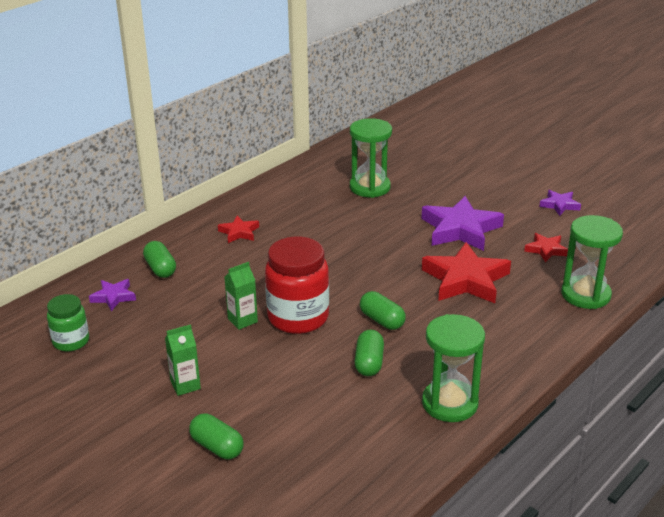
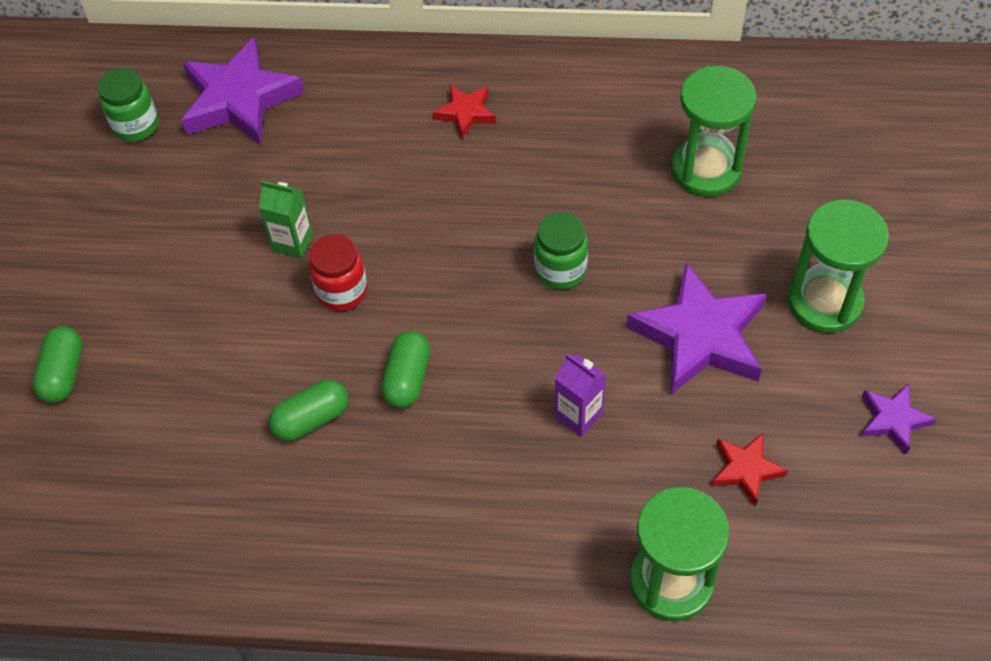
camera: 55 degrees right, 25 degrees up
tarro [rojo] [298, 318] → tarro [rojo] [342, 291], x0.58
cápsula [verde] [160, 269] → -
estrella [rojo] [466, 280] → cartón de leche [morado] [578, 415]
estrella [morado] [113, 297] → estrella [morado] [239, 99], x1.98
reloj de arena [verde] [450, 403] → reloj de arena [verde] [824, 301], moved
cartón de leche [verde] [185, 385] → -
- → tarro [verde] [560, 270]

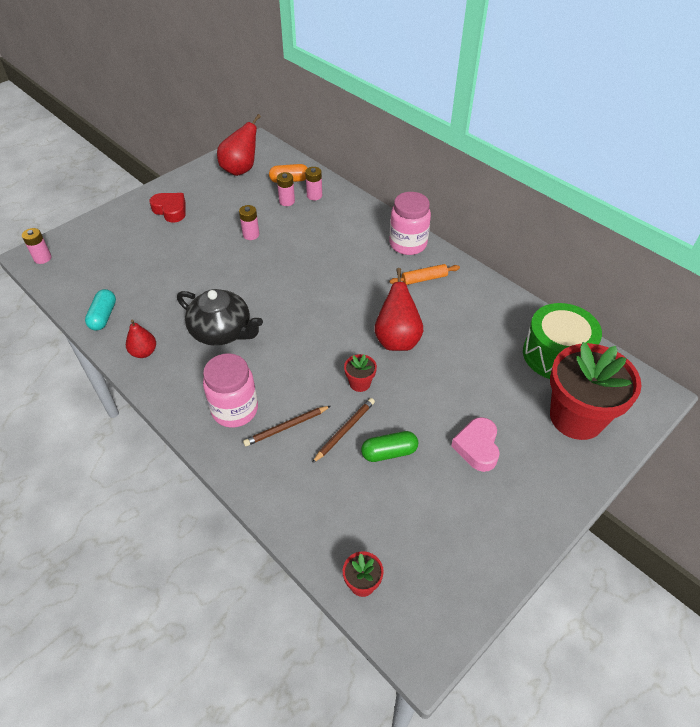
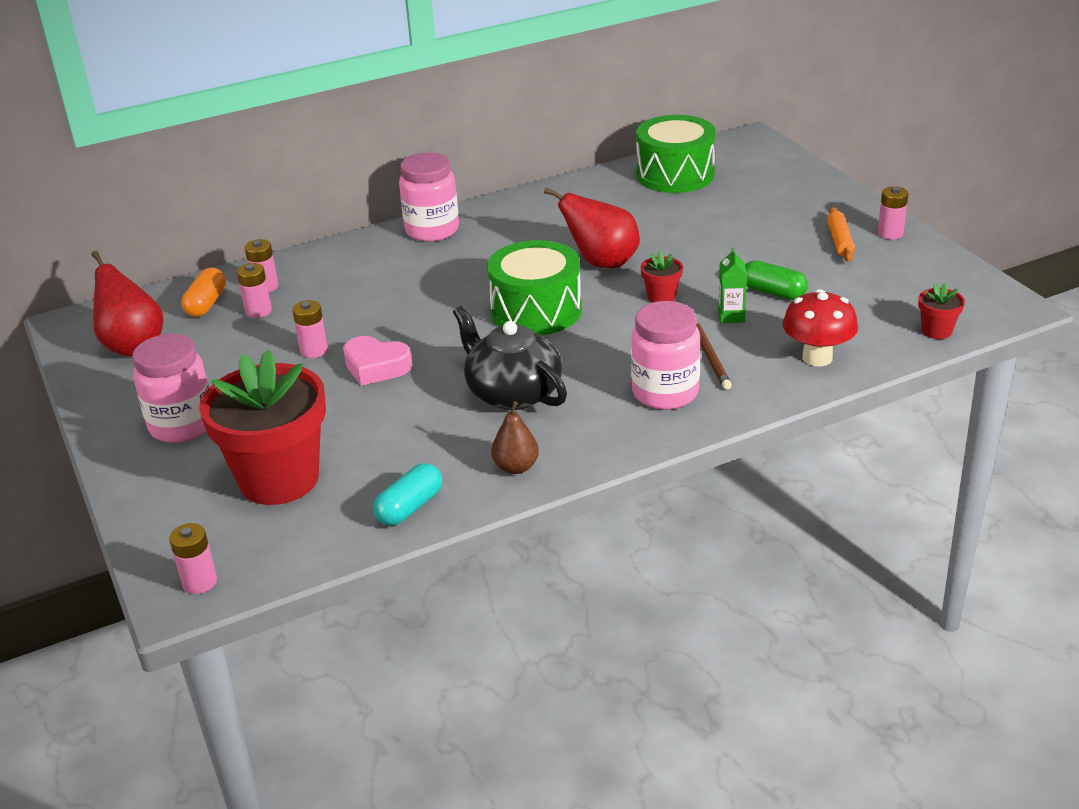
camera: 70 degrees left, 15 degrees down
corazón [rojo] [170, 210] → tarro [rosa] [182, 425]
rodillo [naranja] [424, 279] → rodillo [naranja] [840, 241], moved
cápsula [turquesa] [103, 316] → cápsula [turquesa] [410, 507], 75 degrees counterclockwise
tetera [negro] [222, 331] → tetera [negro] [512, 393], 90 degrees counterclockwise
pera [rojo] [144, 352] → pera [marrón] [516, 467]
maceta [rojo] [576, 417] → maceta [rojo] [279, 479], moved
lápiz [marrón] [344, 431] → cartón de leche [verde] [731, 316]
corazón [rosa] [477, 447] → corazón [rosa] [376, 367], moved
cápsula [verde] [389, 452] → cápsula [verde] [773, 292], 60 degrees counterclockwise
- → pila [rosa] [890, 233]
- → tambor [verde] [536, 311]
- → seta [rojo] [817, 358]

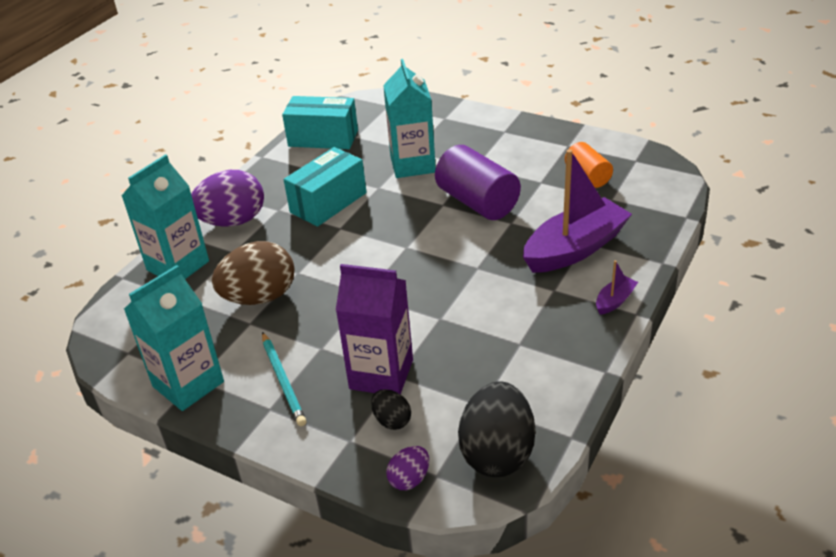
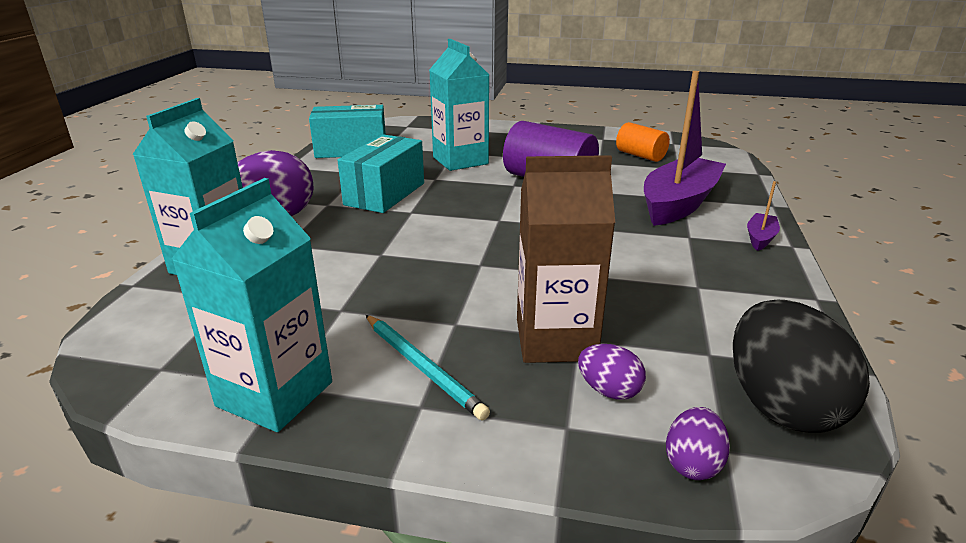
camera: 20 degrees left, 10 degrees down
huevo [marrón] [259, 297] → -
cartón de leche [morado] [381, 374] → cartón de leche [marrón] [555, 340]
huevo [negro] [392, 420] → huevo [morado] [609, 390]

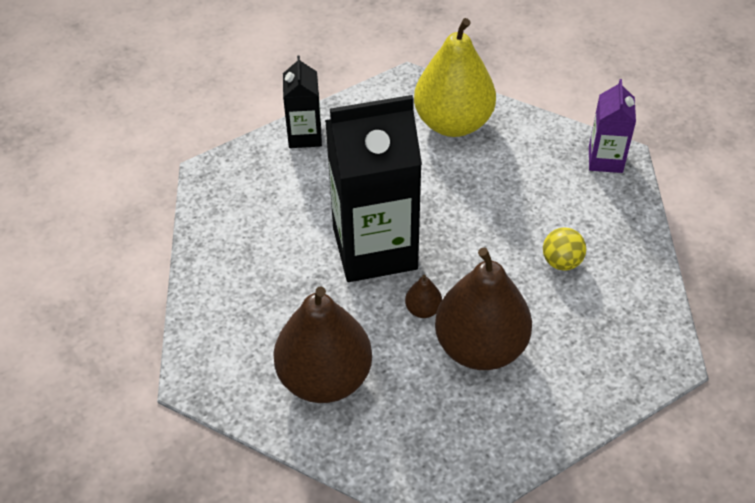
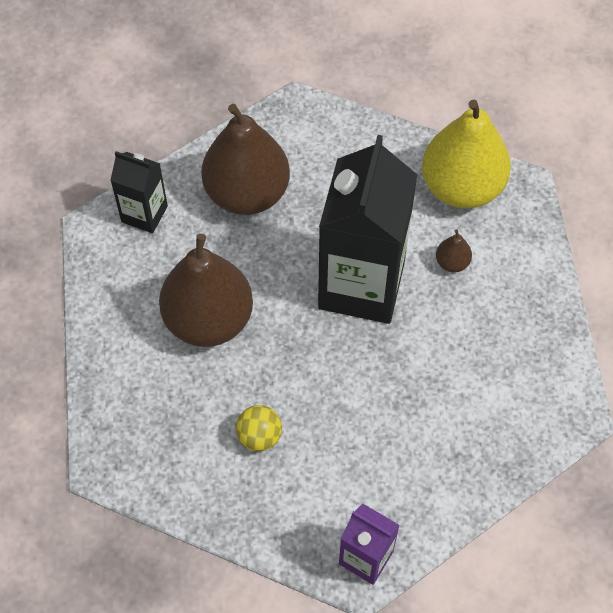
camera: 115 degrees right, 10 degrees up
pera [amarillo] [453, 122] → pera [amarillo] [461, 187], moved
cartón de leche [negro] [305, 135] → cartón de leche [negro] [144, 214], moved
pera [marrón] [423, 309] → pera [marrón] [452, 262], moved

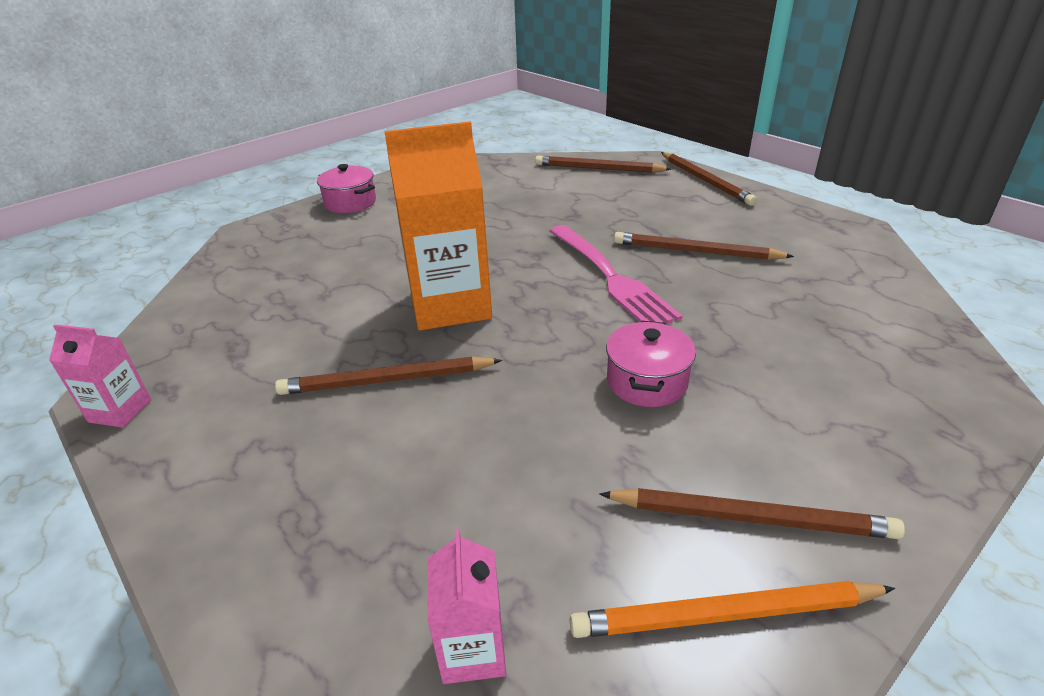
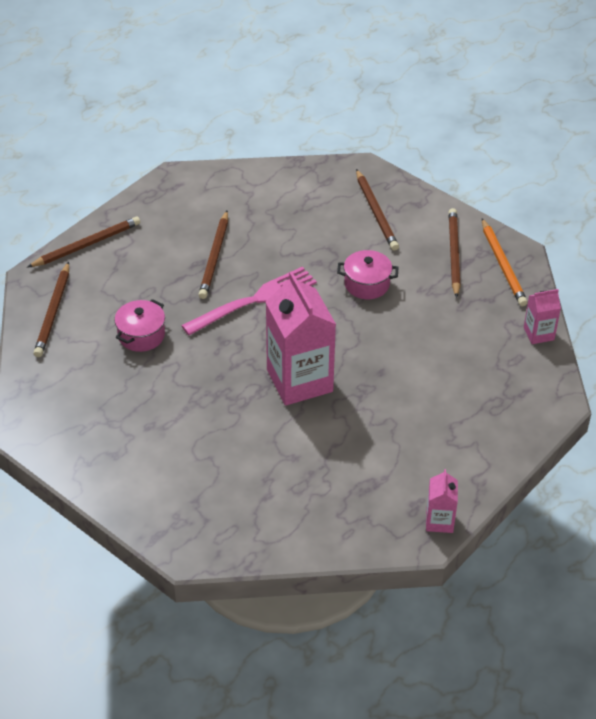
camera: 100 degrees left, 10 degrees up
cartón de leche [naranja] [450, 305] → cartón de leche [rosa] [299, 381]
olla [rosa] [350, 203] → olla [rosa] [141, 335], moved
lápiz [marrón] [386, 381] → lápiz [marrón] [376, 212], moved

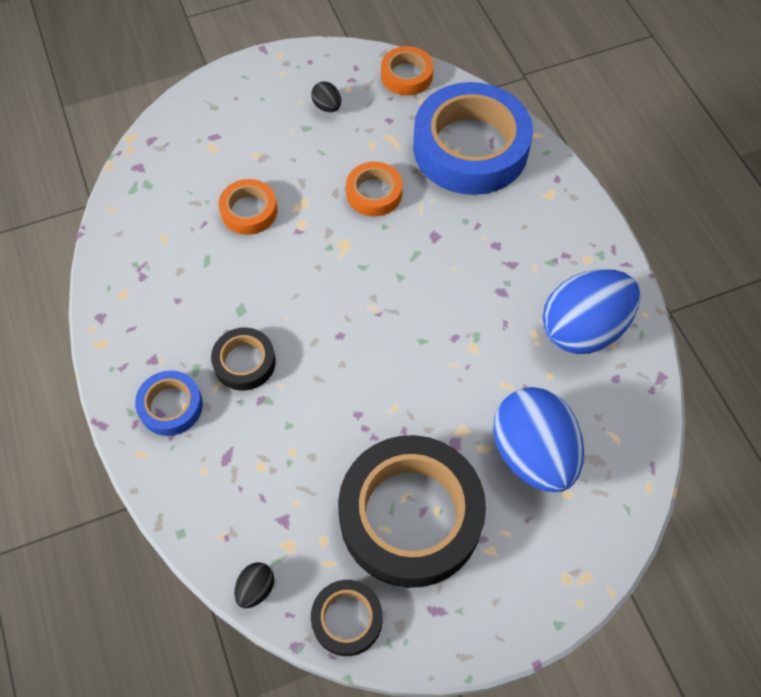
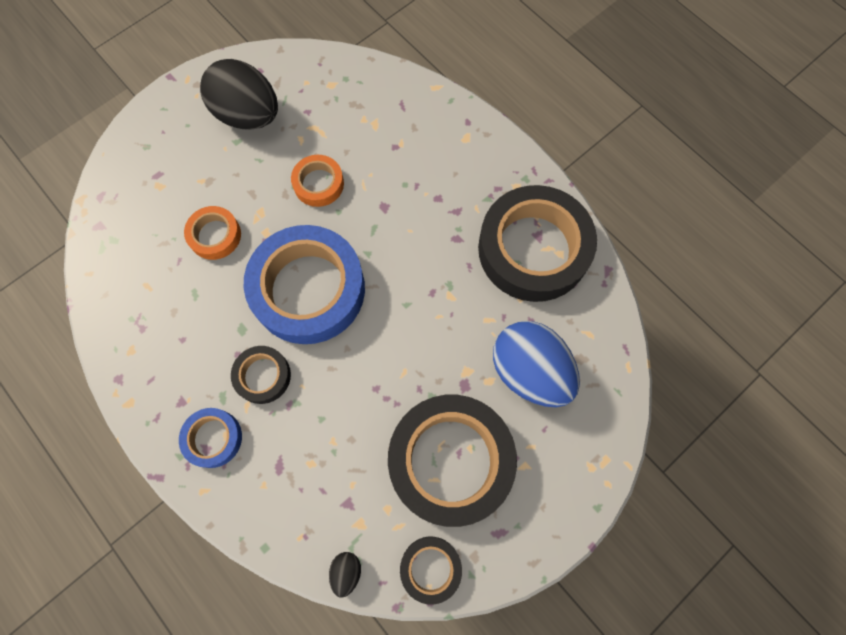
camera: 20 degrees left, 10 degrees up
cinta adhesiva [naranja] [406, 75] → -
huevo [negro] [327, 107] → huevo [negro] [248, 115], x2.45
cinta adhesiva [azul] [470, 148] → cinta adhesiva [azul] [308, 289], moved
huevo [azul] [583, 329] → cinta adhesiva [negro] [533, 249]

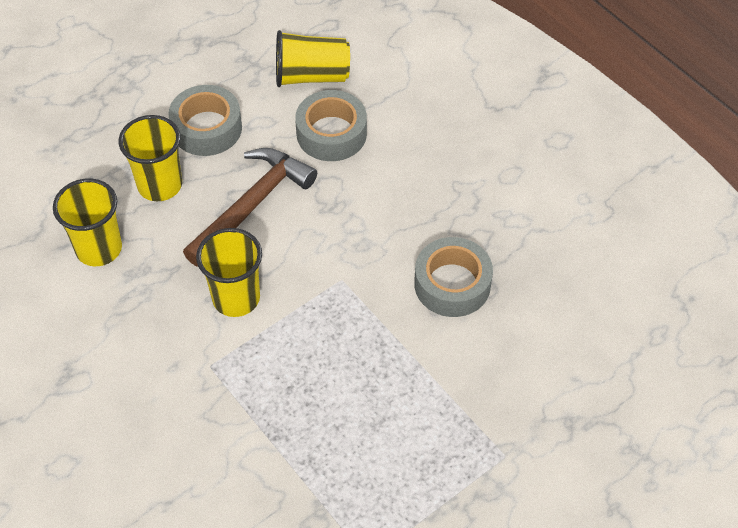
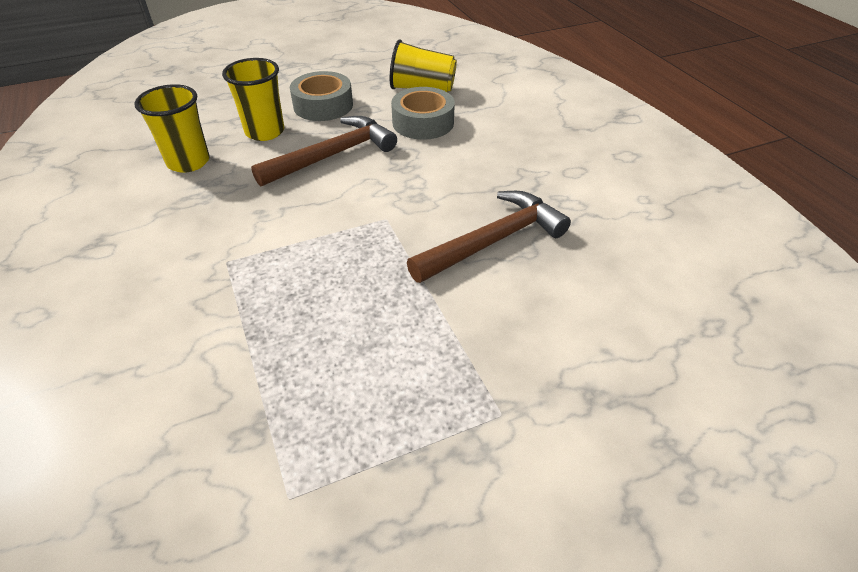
camera: 15 degrees right, 10 degrees down
vaso [amarillo] [236, 298] → -
cinta adhesiva [gris] [452, 284] → martillo [marrón] [492, 241]

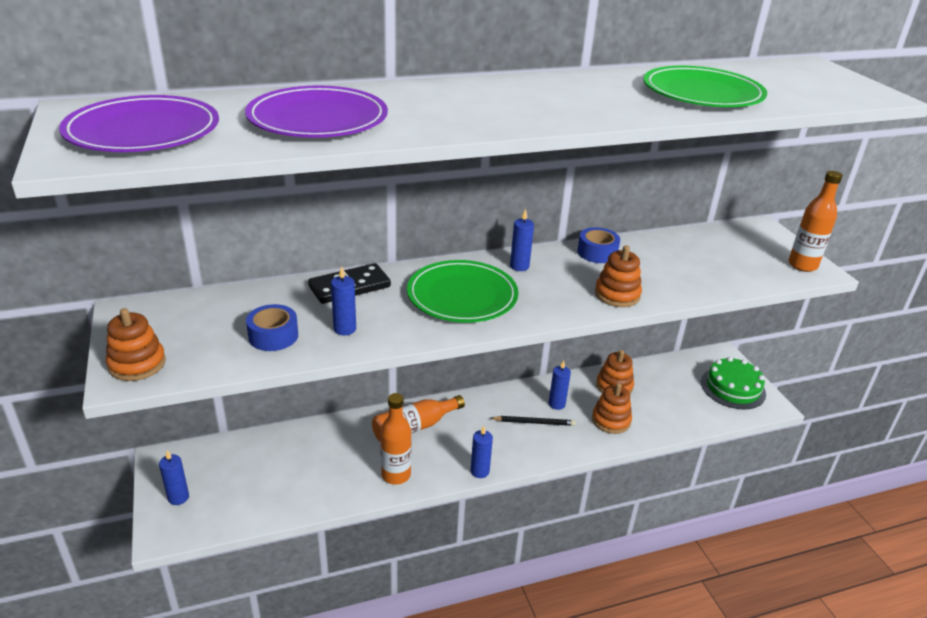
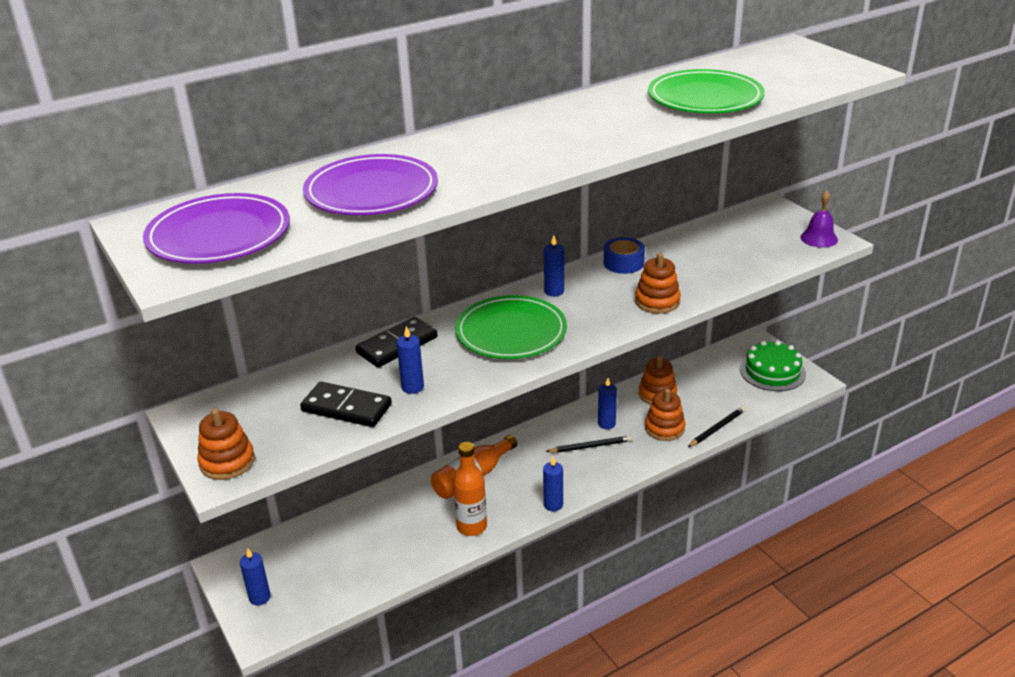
camera: 10 degrees left, 0 degrees up
botella [naranja] [802, 265] → campana [morado] [819, 238]
cinta adhesiva [azul] [273, 336] → ficha de dominó [negro] [346, 408]
- → lápiz [negro] [717, 428]

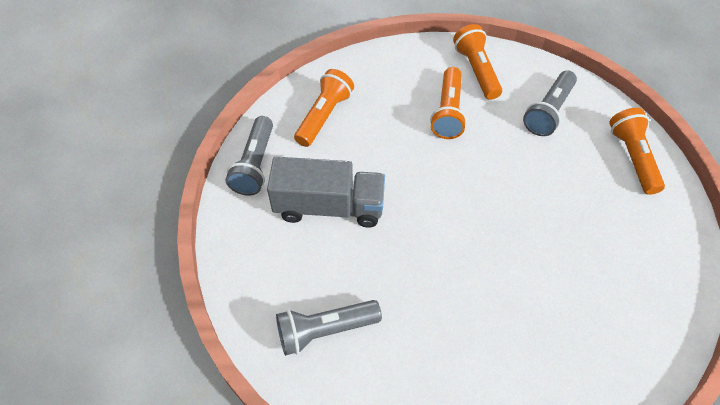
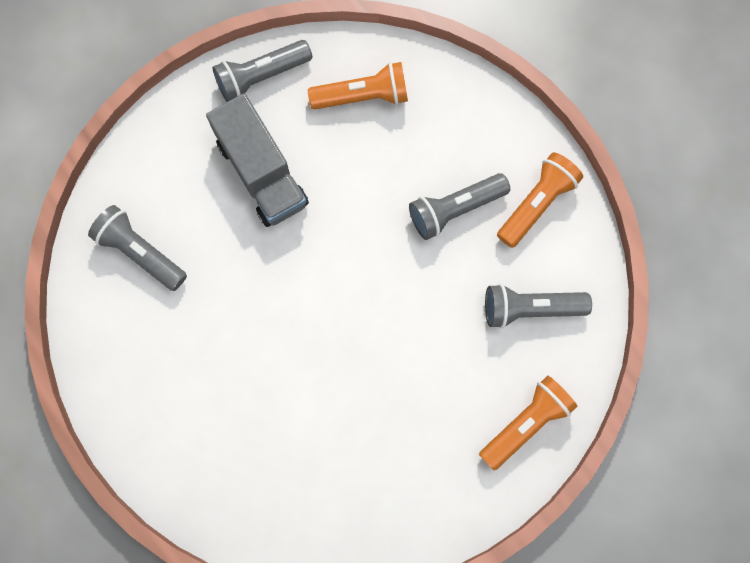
camera: 55 degrees right, 20 degrees up
lámpara de mano [naranja] [448, 112] → lámpara de mano [gris] [455, 209]

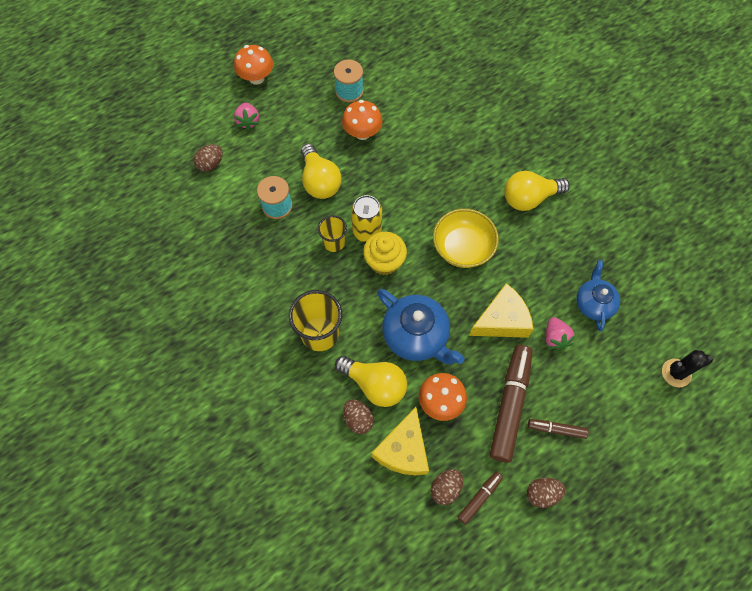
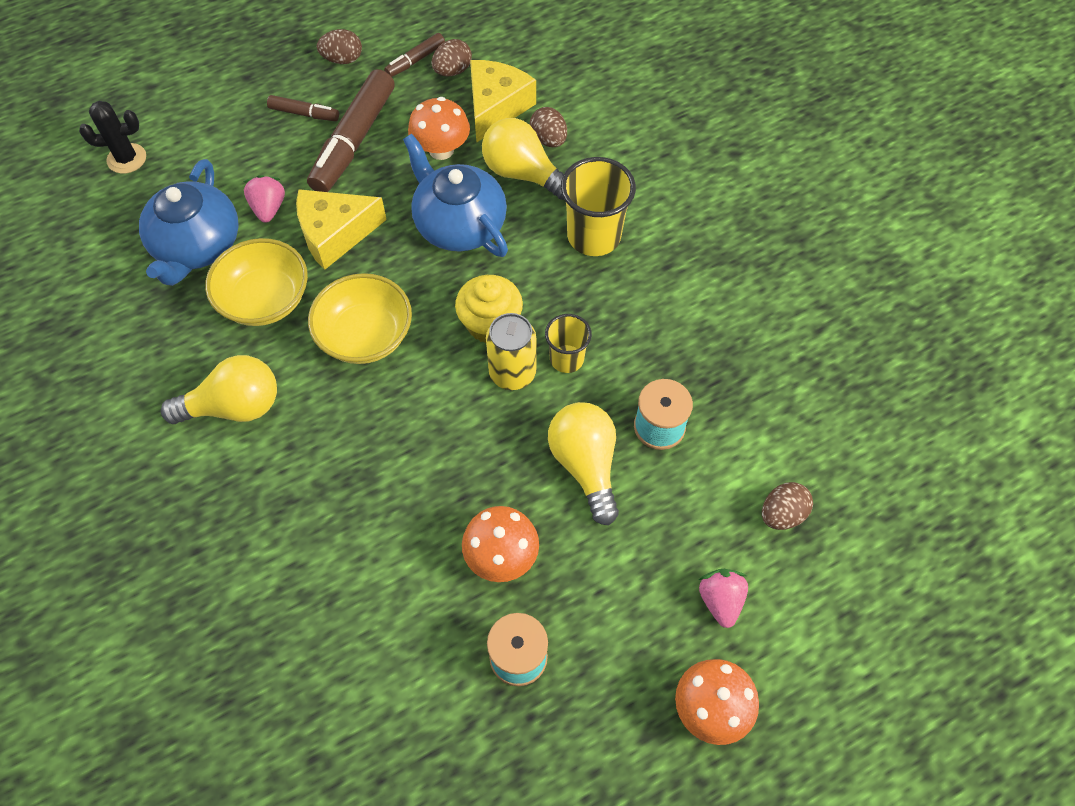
camera: 175 degrees left, 5 degrees down
tetera [azul] [593, 303] → tetera [azul] [197, 246], x1.55
- → cuenco [amarillo] [265, 300]

